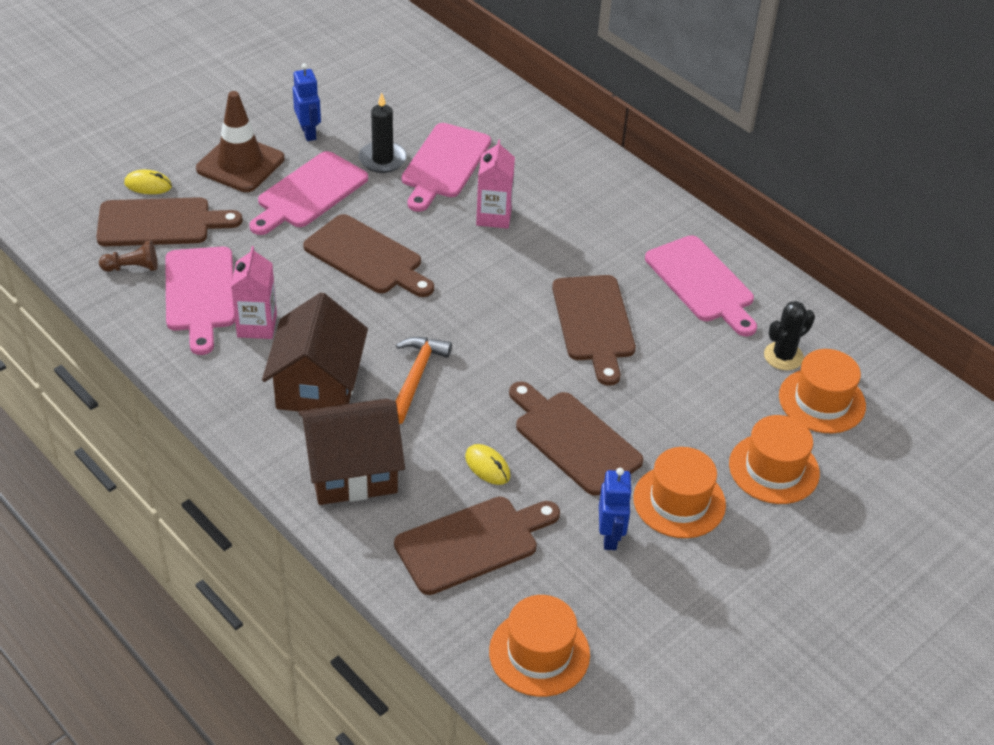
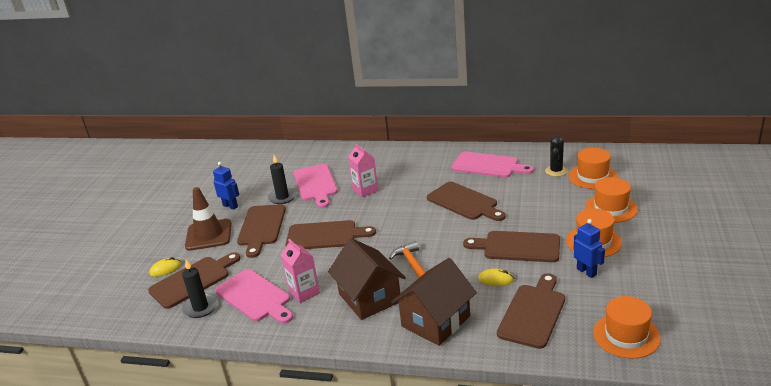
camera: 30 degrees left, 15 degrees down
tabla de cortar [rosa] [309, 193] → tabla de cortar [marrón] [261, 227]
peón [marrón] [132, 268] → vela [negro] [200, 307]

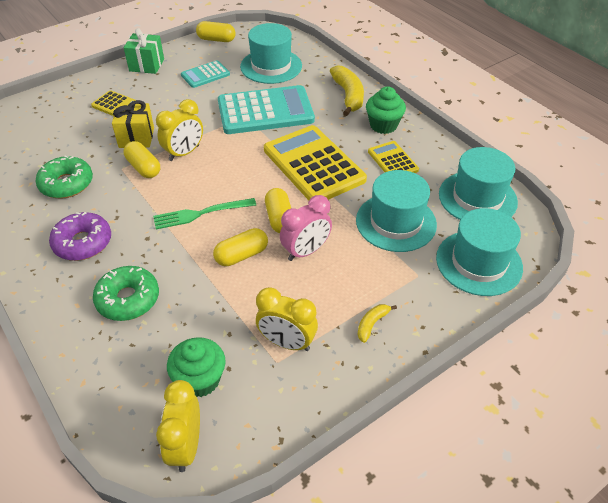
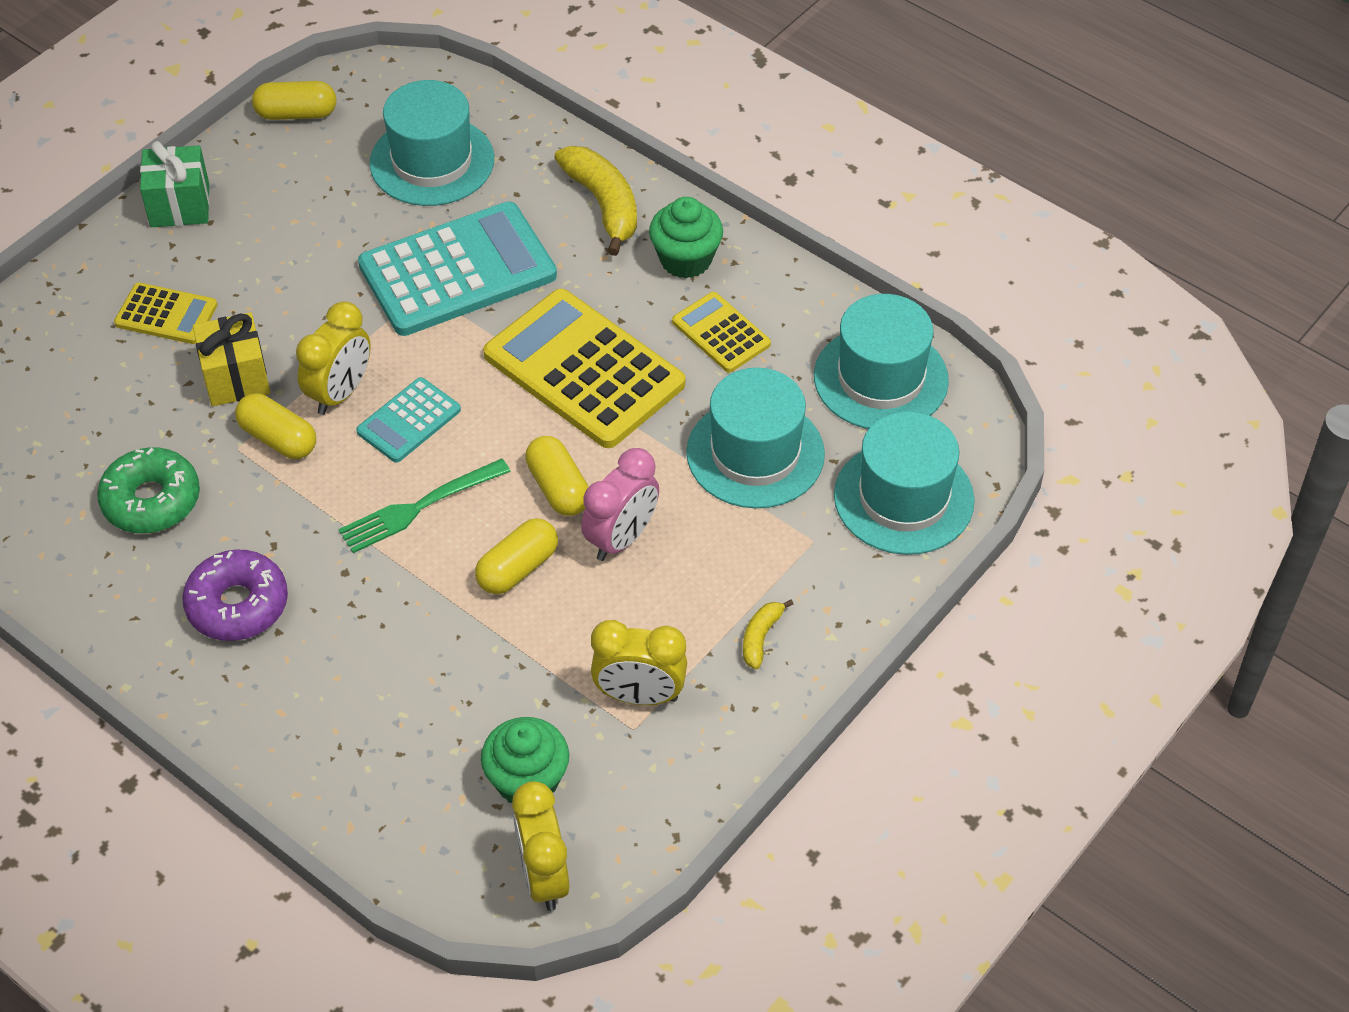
camera: 15 degrees left, 5 degrees up
calculadora [turquesa] [205, 75] → calculadora [turquesa] [408, 421], moved
rosquilla [verde] [128, 299] → -

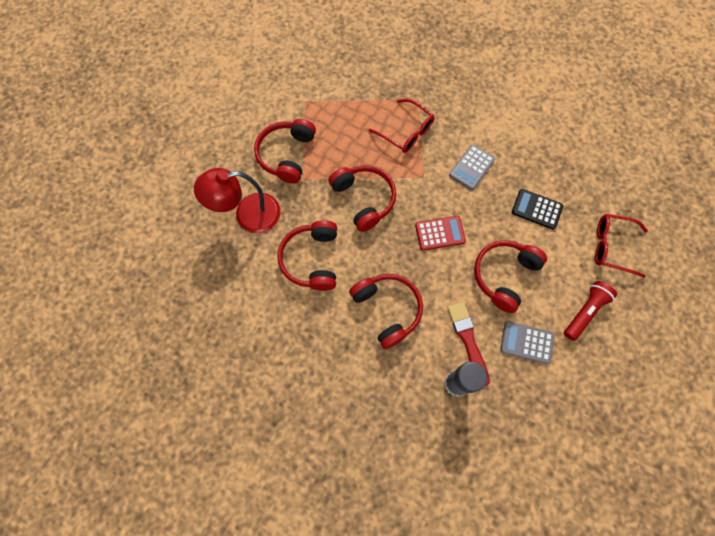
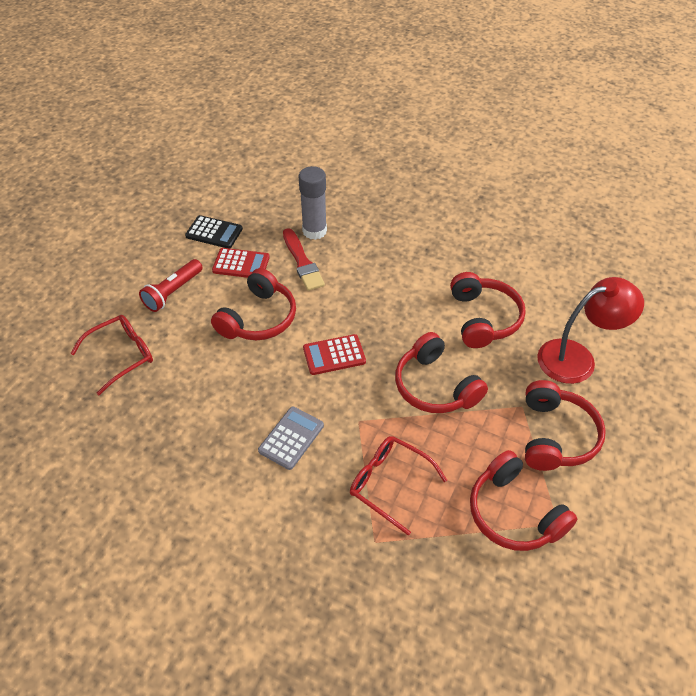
camera: 175 degrees right, 20 degrees down
calculadora [negro] [536, 209] → calculadora [negro] [214, 232], moved
gafas [rojo] [612, 247] → gafas [rojo] [122, 355], 45 degrees counterclockwise
auriculares [rojo] [387, 309] → auriculares [rojo] [513, 513], moved
calculadora [gris] [526, 342] → calculadora [rojo] [241, 264]

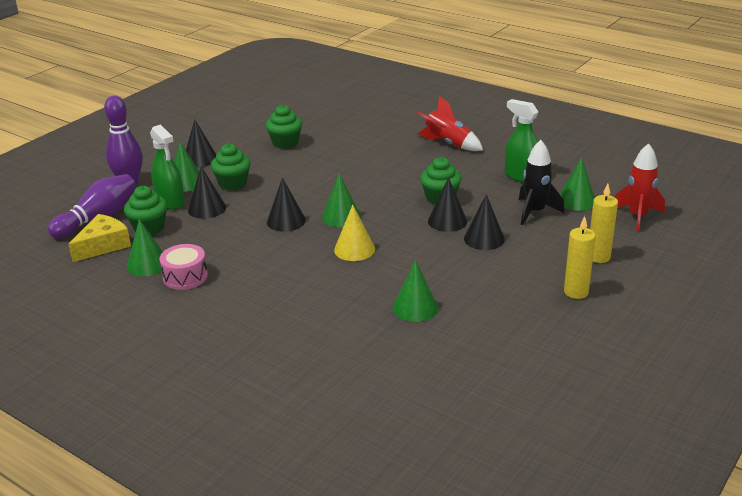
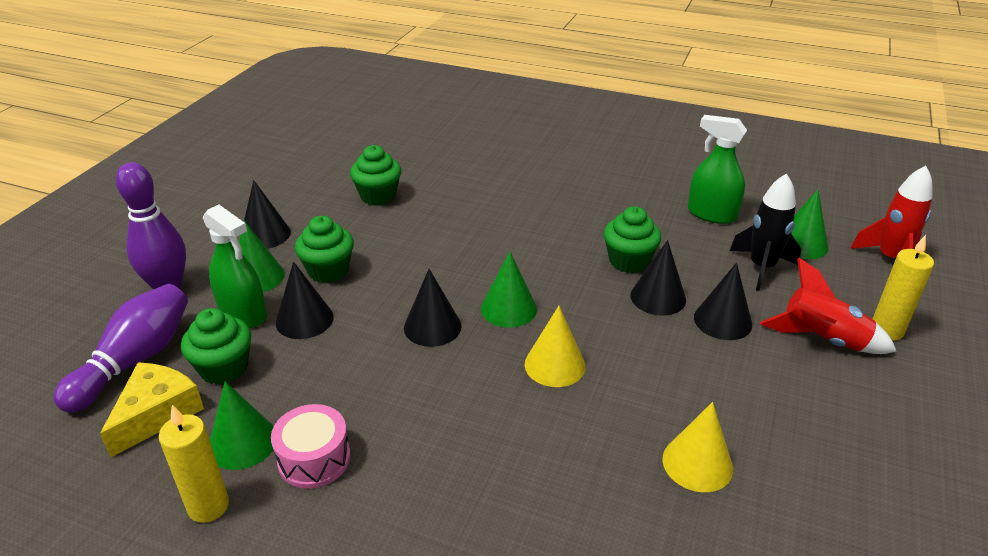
camera: 15 degrees left, 5 degrees up
cohete [rojo] [448, 143] → cohete [rojo] [822, 339], moved
vela [amarillo] [576, 292] → vela [amarillo] [208, 506], moved
cono [verde] [415, 307] → cono [amarillo] [697, 463]

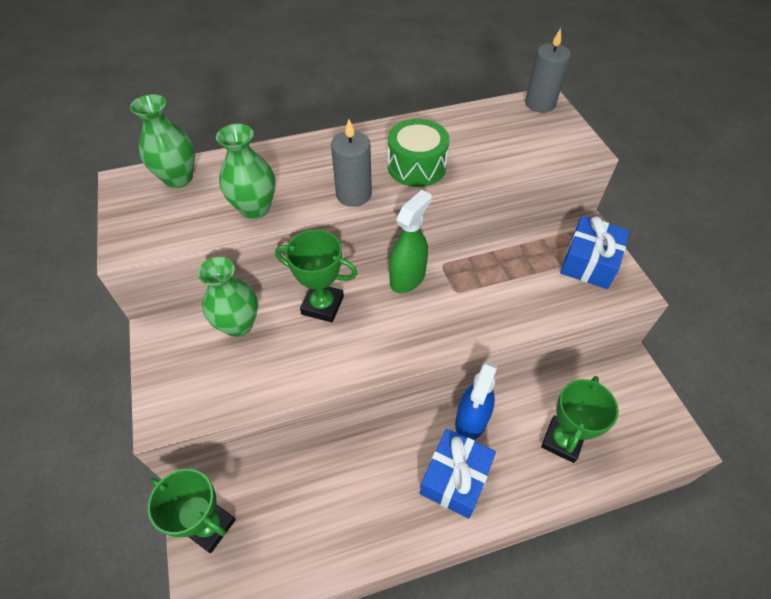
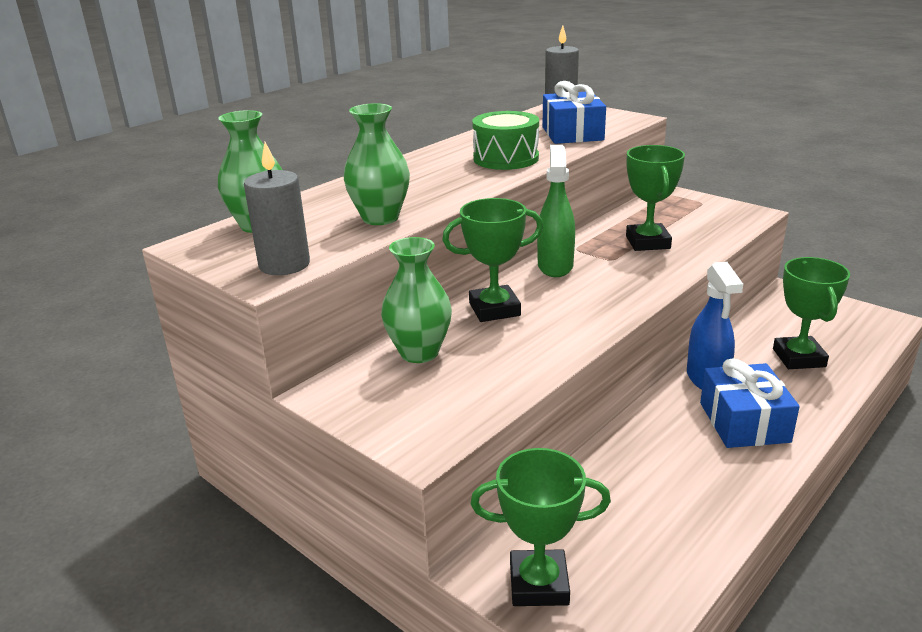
camera: 30 degrees left, 25 degrees down
vela [gris] [353, 194] → vela [gris] [284, 265], moved
regalo [azul] [589, 262] → regalo [azul] [572, 133], moved
- → trofeo [verde] [648, 242]

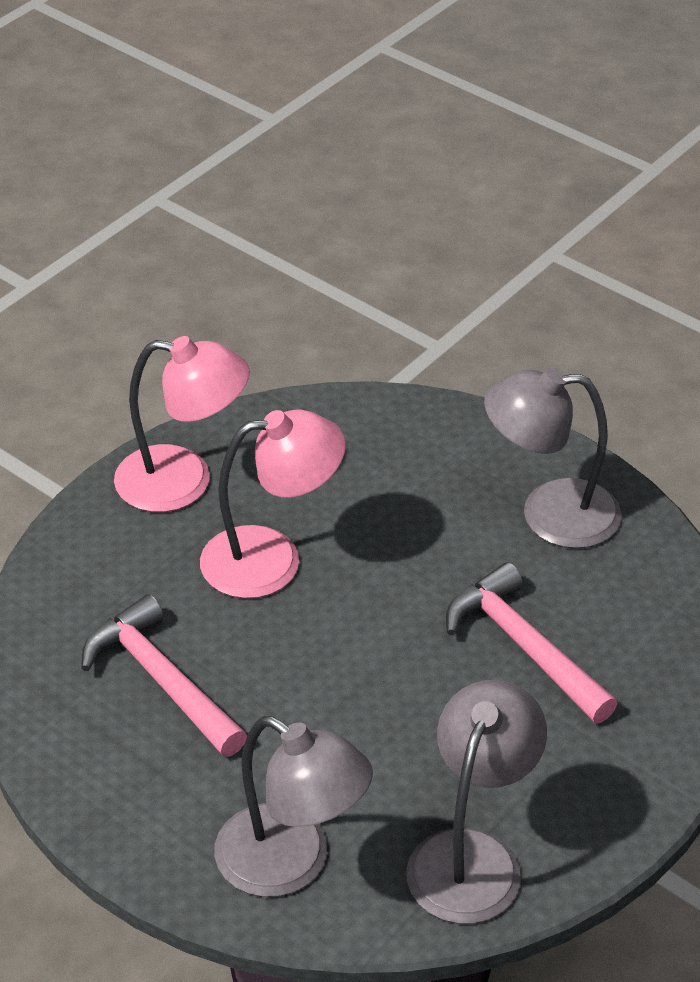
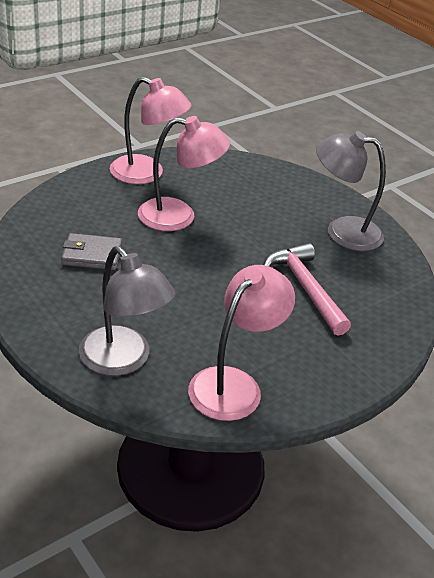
camera: 10 degrees right, 5 degrees down
martillo [rosa] [161, 680] → cartera [gris] [92, 255]
lámpara [gris] [472, 856] → lámpara [rosa] [234, 384]

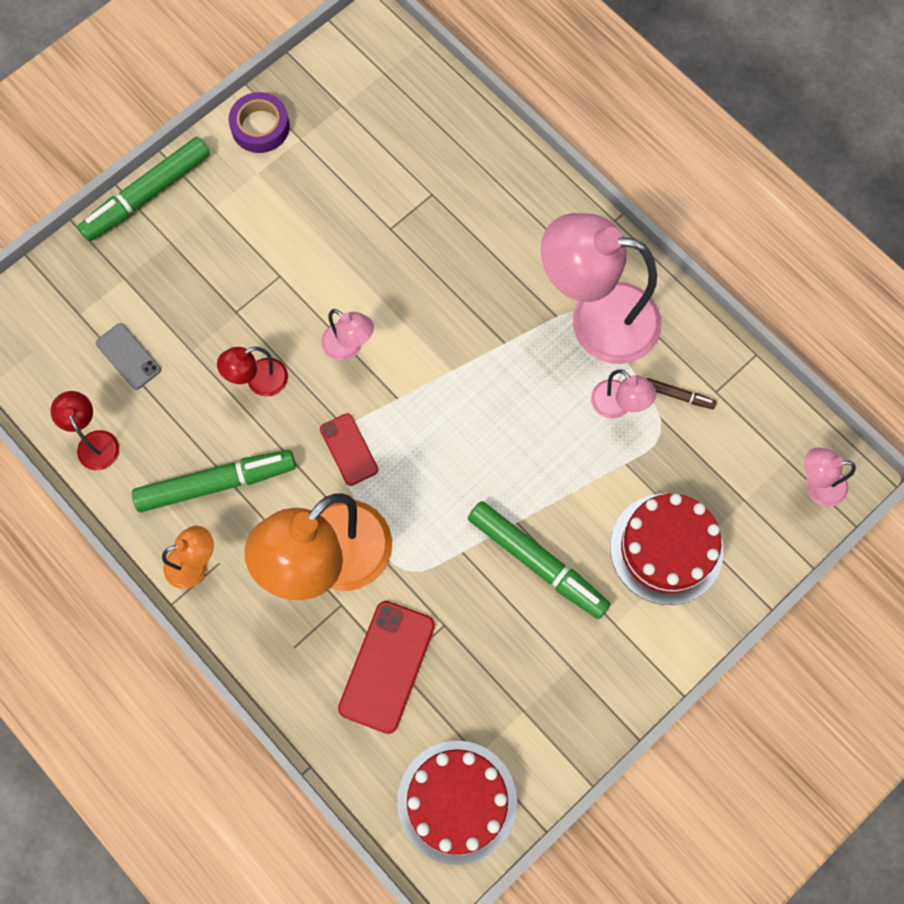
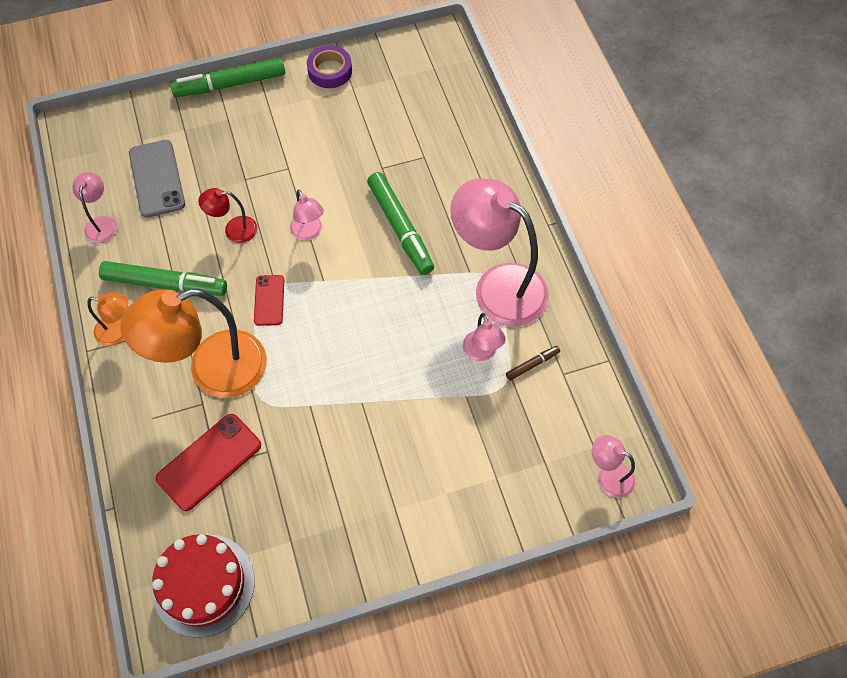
camera: 25 degrees right, 10 degrees down
móvil [gris] [128, 356] → móvil [gris] [157, 179], x1.66
rotulador [marrón] [678, 396] → rotulador [marrón] [532, 365], 75 degrees counterclockwise
lámpara [rojo] [95, 442] → lámpara [rosa] [102, 223]
tarta [rojo] [666, 548] → -
rotulador [verde] [537, 562] → rotulador [verde] [400, 228], moved

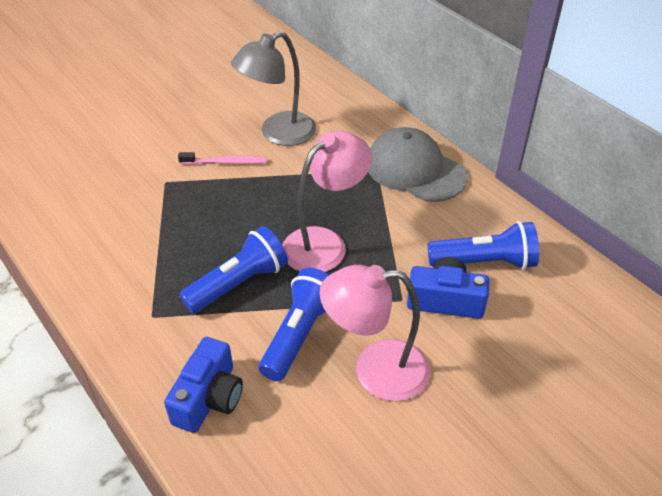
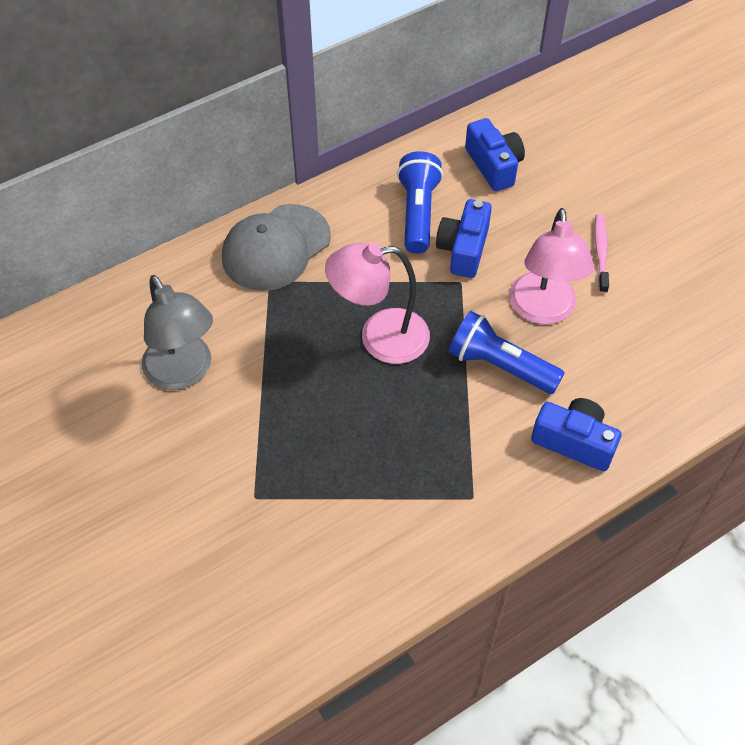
camera: 85 degrees left, 10 degrees up
lámpara [rosa] [324, 243] → lámpara [rosa] [380, 337], 60 degrees counterclockwise
cepillo de dientes [rosa] [225, 162] → cepillo de dientes [rosa] [600, 252], moved
lámpara de mano [azul] [238, 283] → -
- → cámara [azul] [494, 165]

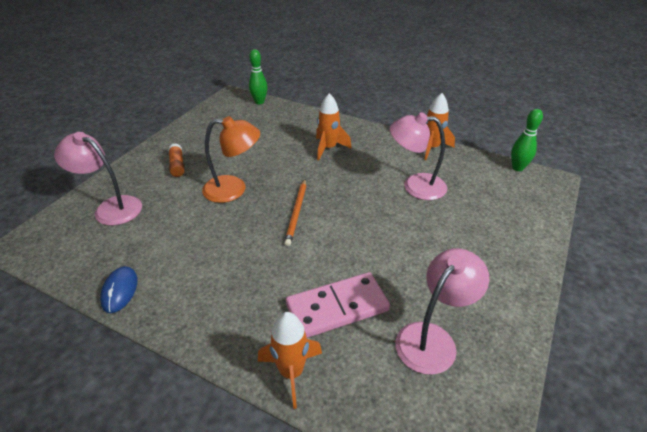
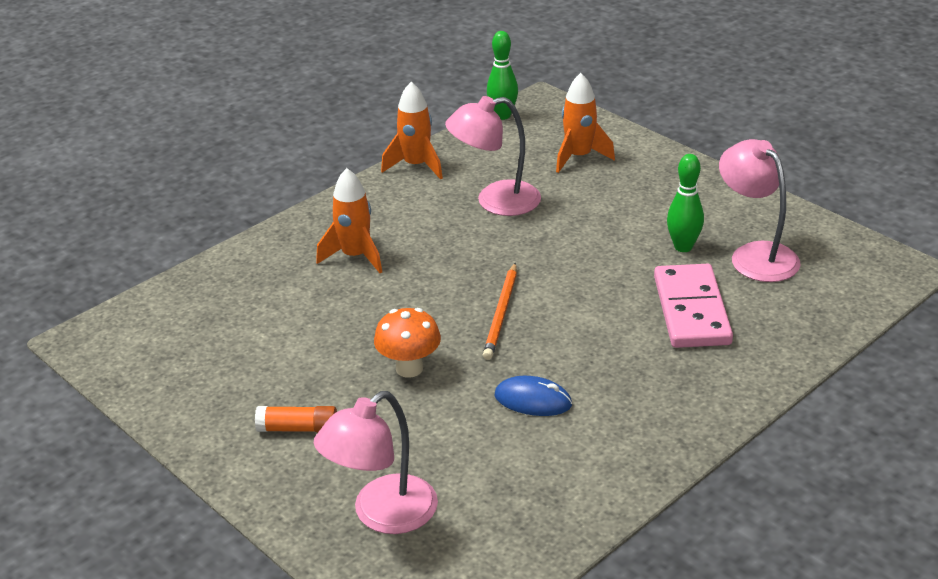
camera: 70 degrees left, 5 degrees down
bolo [verde] [259, 102] → bolo [verde] [683, 247], moved
lámpara [rosa] [415, 186] → lámpara [rosa] [495, 201], 45 degrees clockwise
lámpara [naranja] [234, 189] → seta [naranja] [409, 368]
lápiz [naranja] [296, 213] → lápiz [naranja] [501, 314], 75 degrees clockwise
ratón [azul] [120, 291] → ratón [azul] [533, 400], moved
cohete [naranja] [291, 372] → cohete [naranja] [579, 157], moved

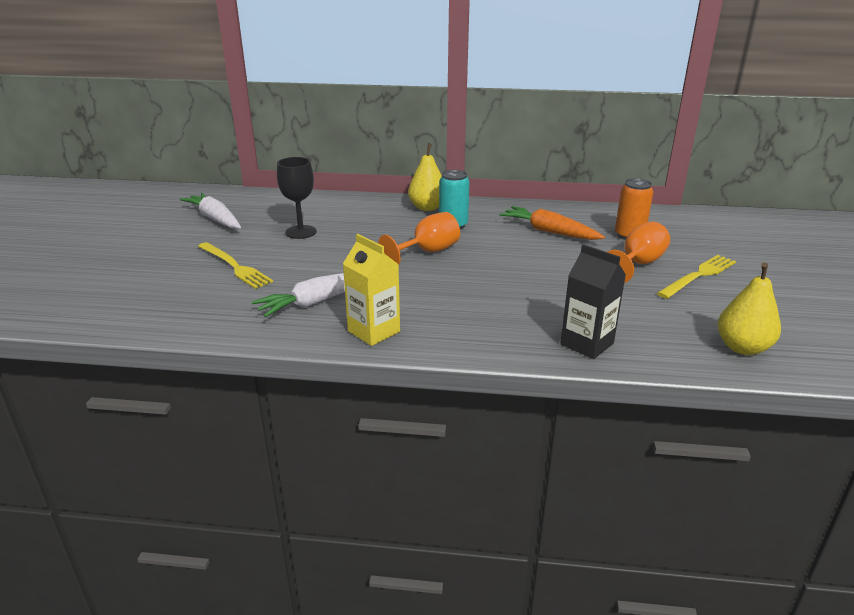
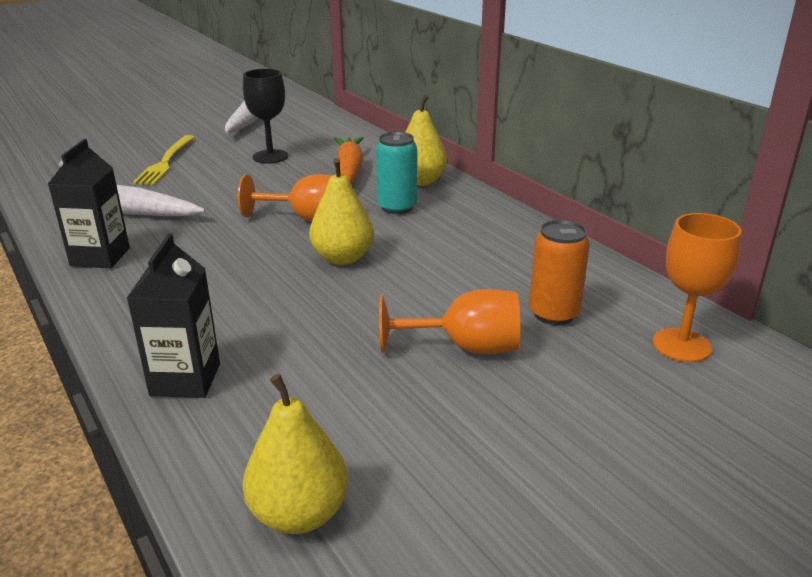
camera: 50 degrees right, 0 degrees up
zanahoria [naranja] [549, 232] → zanahoria [naranja] [349, 170], moved
cartón de leche [amarillo] [374, 331] → cartón de leche [negro] [100, 257]
tenedor [amarillo] [698, 276] → -
- → pera [amarillo] [342, 258]
- → copa [naranja] [681, 345]

